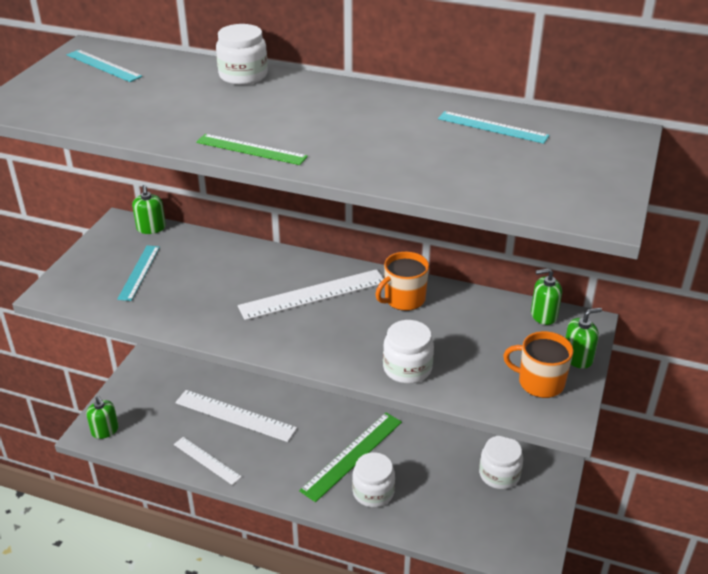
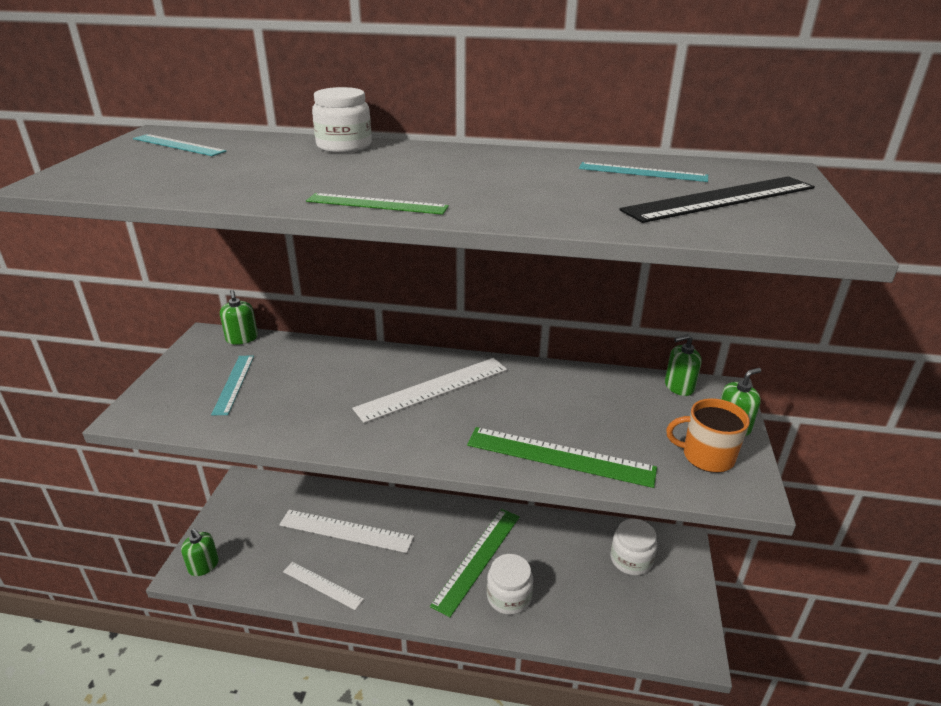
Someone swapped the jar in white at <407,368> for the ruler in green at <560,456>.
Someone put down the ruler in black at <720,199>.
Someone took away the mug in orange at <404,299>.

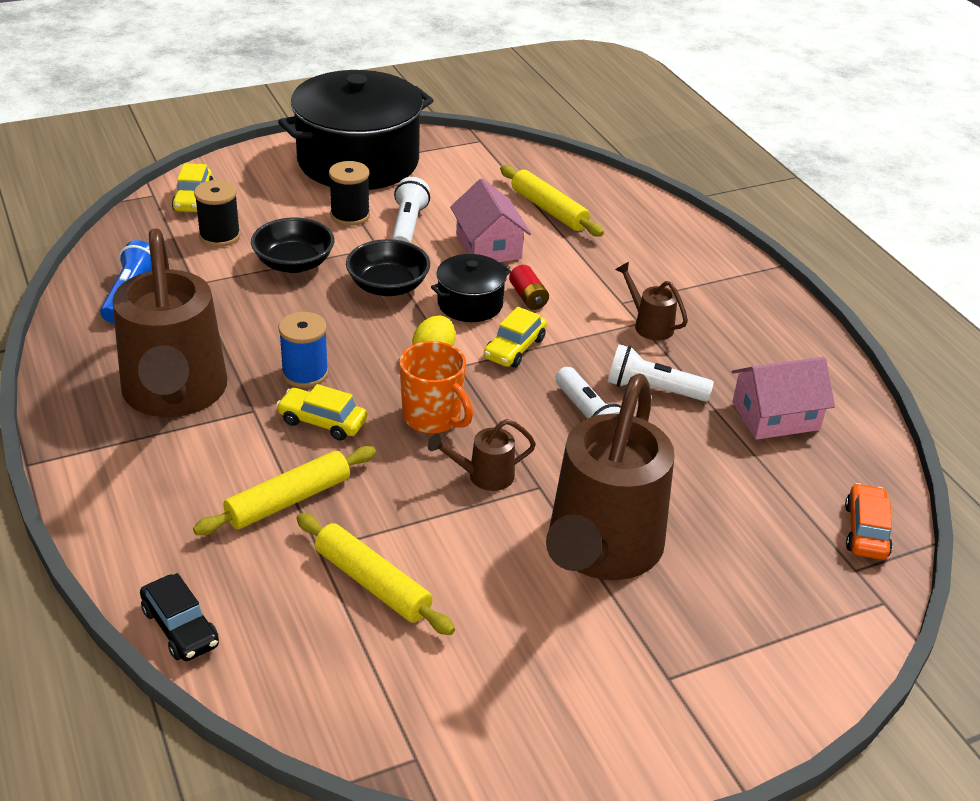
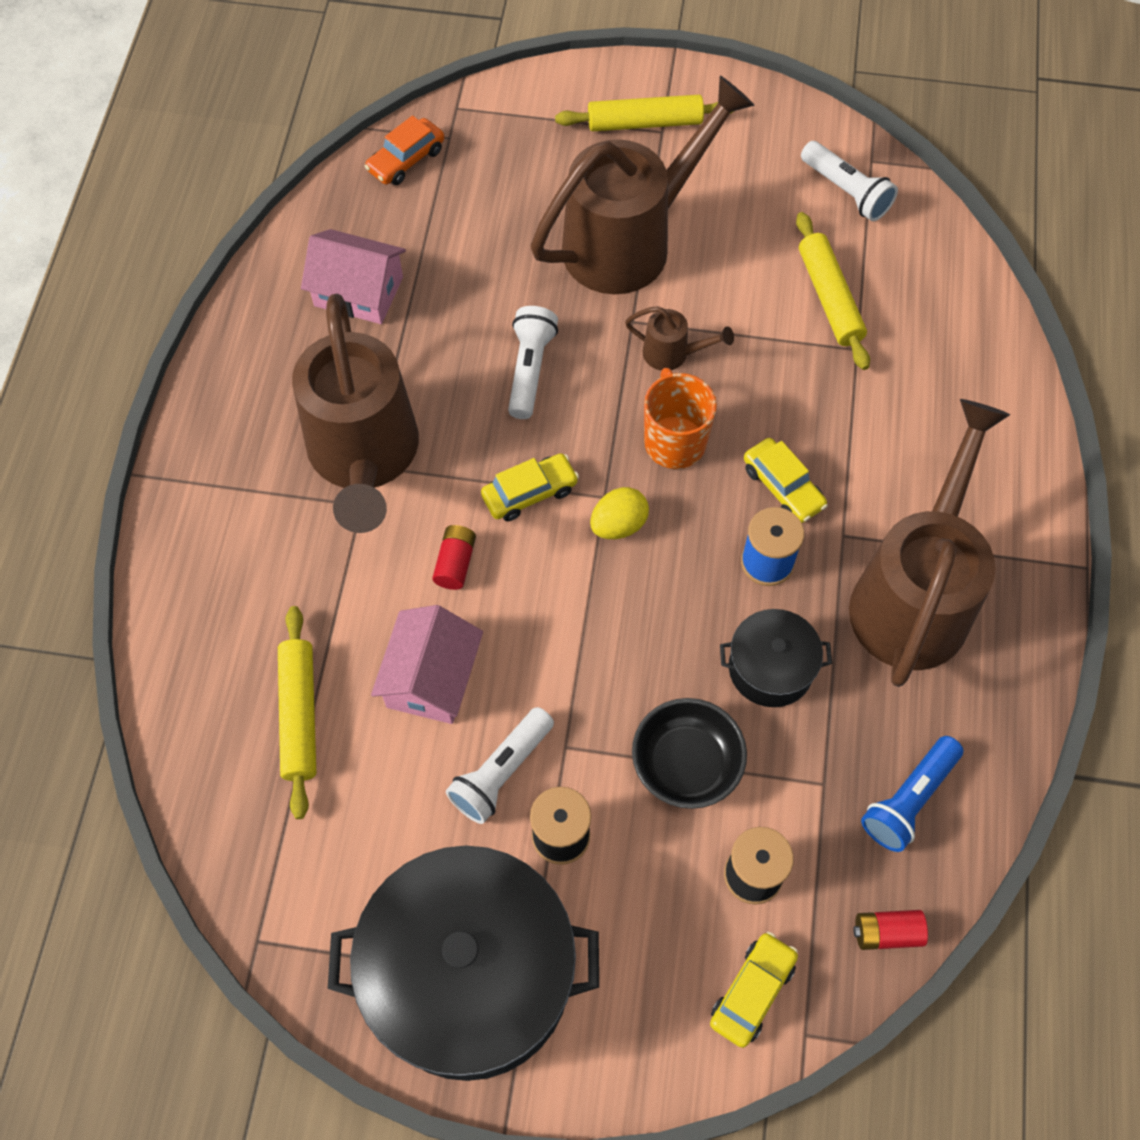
Someone scaled the watering can in brown at <649,325> by 2.46.
Someone carried the rolling pin in yellow from <288,500> to <645,123>.
Someone carried the pot in black from <470,304> to <770,668>.
Someone carried the flashlight in white from <653,389> to <846,191>.
Someone put down the battery in red at <886,933>.
Someone took away the car in black at <180,627>.
Someone took away the bowl in black at <388,286>.

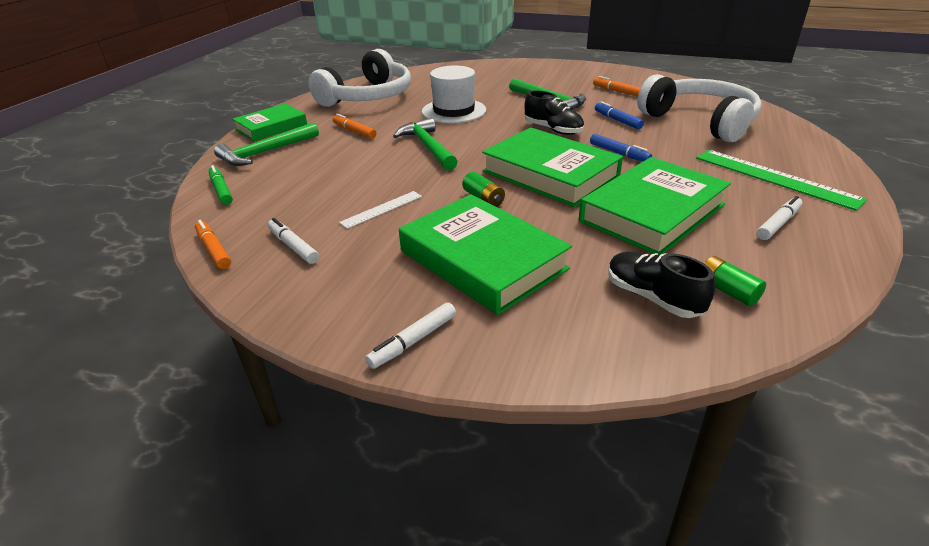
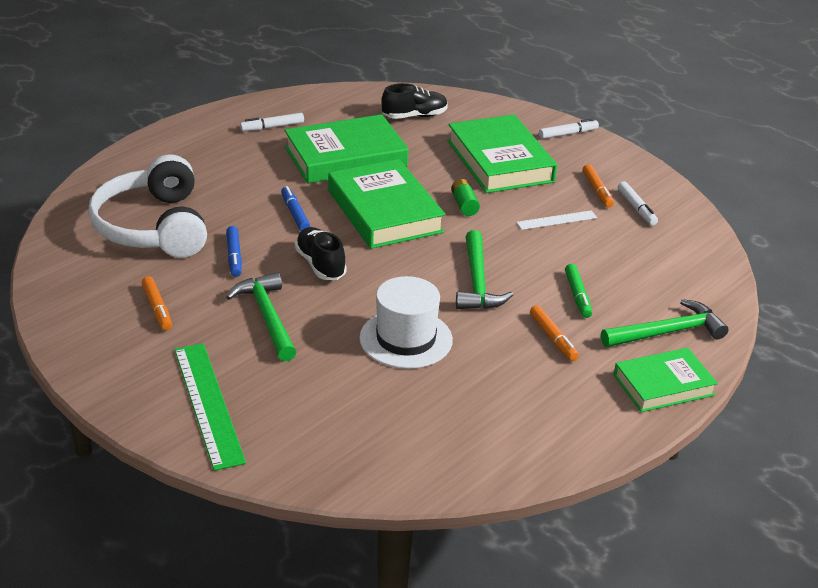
Someone carried the ruler in green from <775,178> to <208,404>.
Someone rotated the shoe in black at <652,297> by 90 degrees counterclockwise.
Someone carried the marker in green from <221,190> to <577,295>.
Someone carried the marker in orange from <214,250> to <597,190>.
Someone took away the headphones in white at <368,97>.
Someone took away the battery in green at <727,291>.

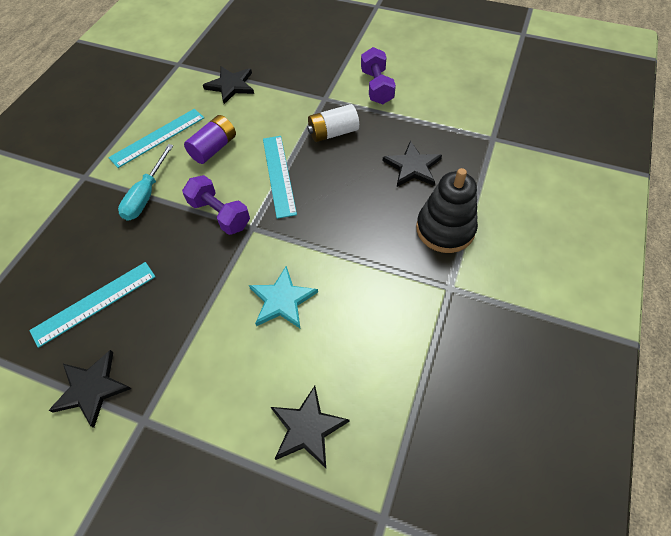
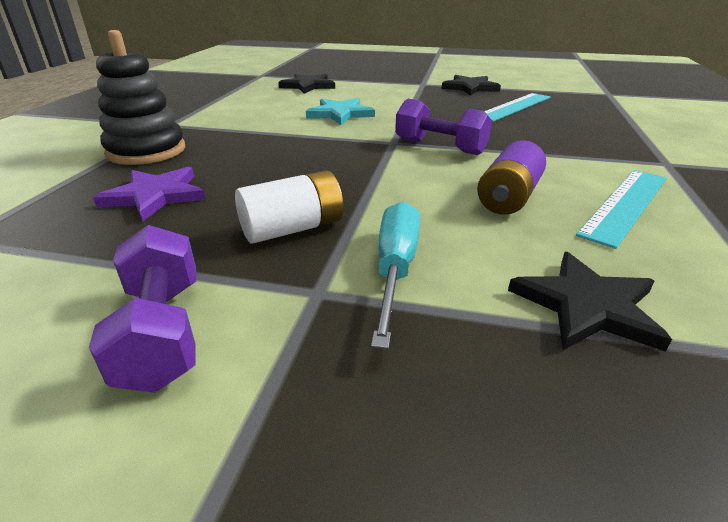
Someone repainted the star in black at <412,167>, which became the star in purple at <155,196>.
Someone carried the screwdriver in turquoise from <146,195> to <395,269>.
Someone took away the ruler in turquoise at <278,175>.

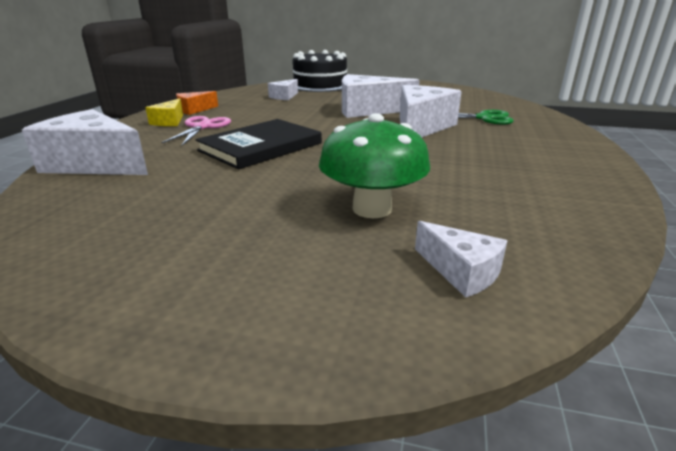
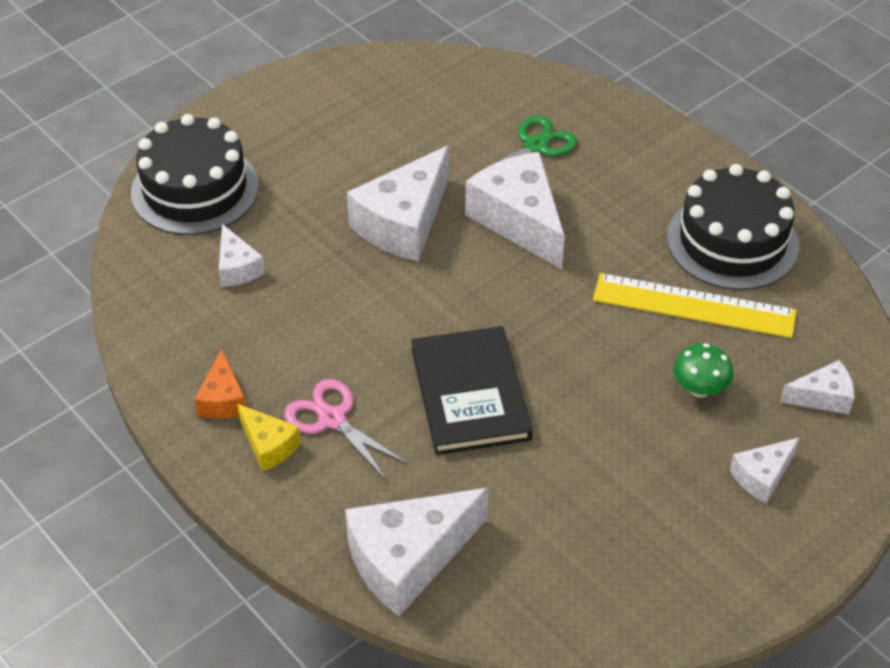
Someone put down the ruler in yellow at <694,306>.
Someone put down the cake in black at <732,241>.
Someone scaled the mushroom in green at <372,209> by 0.58.
Someone put down the cheese in white at <762,476>.

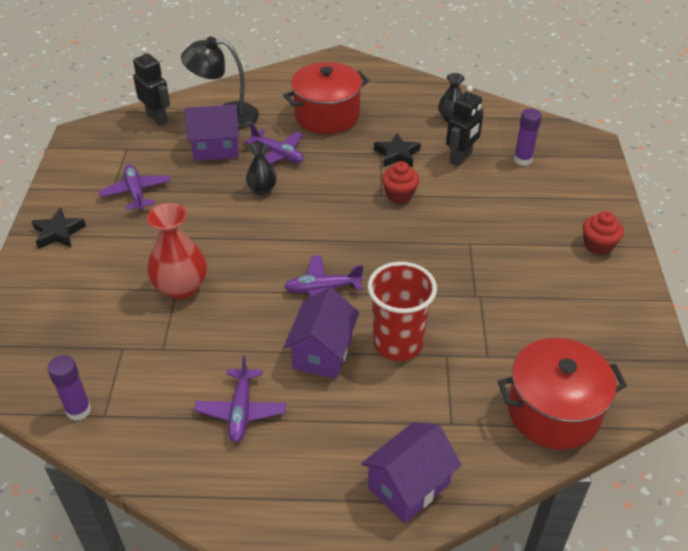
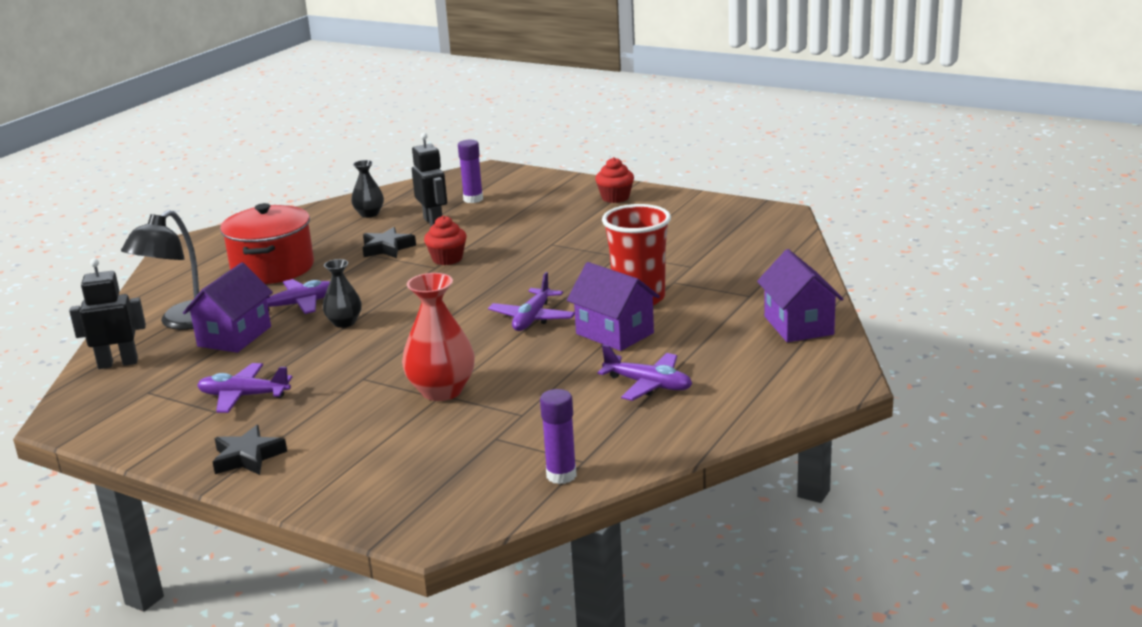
Someone took away the pot in red at <553,411>.

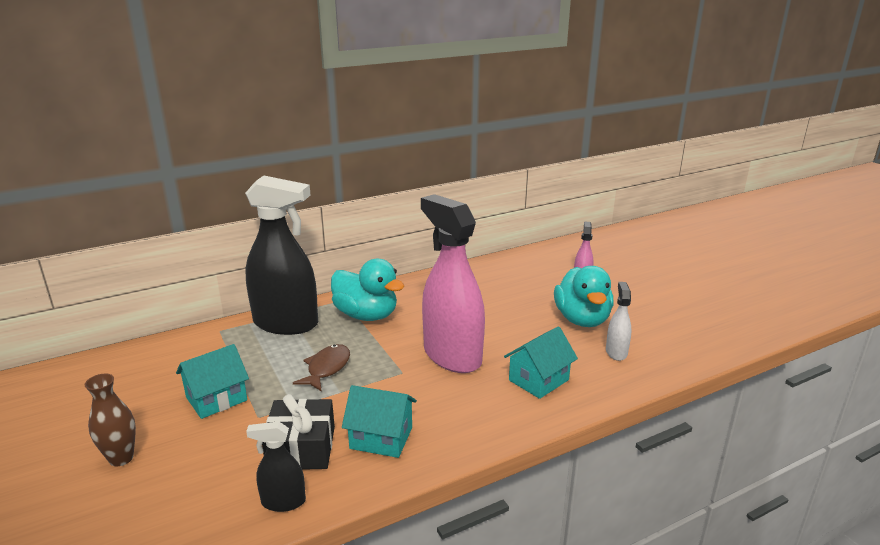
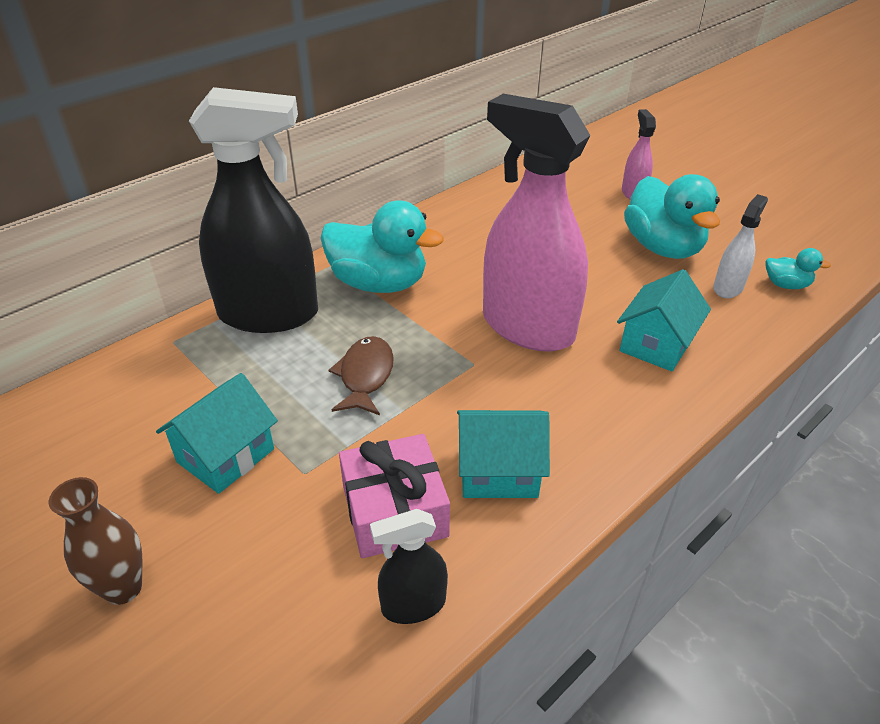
Someone repainted the gift in black at <301,448>, which became the gift in pink at <394,511>.
Someone rotated the spray bottle in white at <616,352> by 45 degrees clockwise.
Someone put down the duck in turquoise at <786,285>.

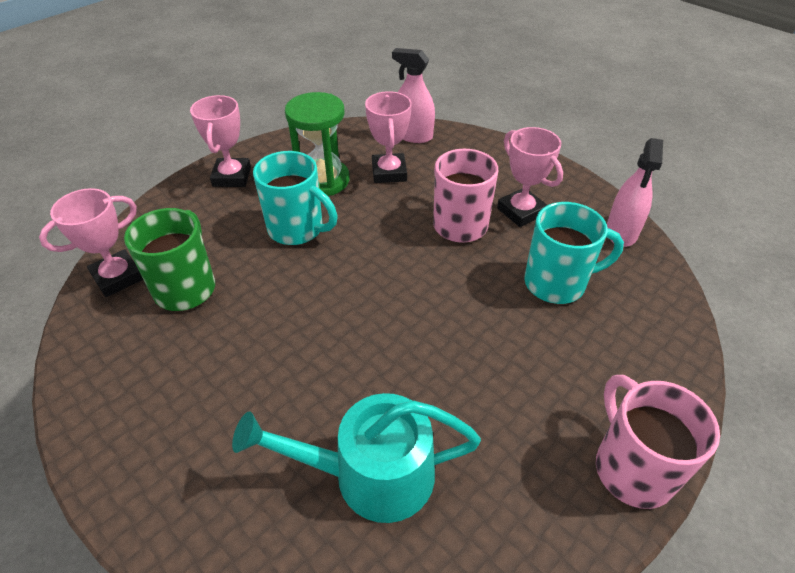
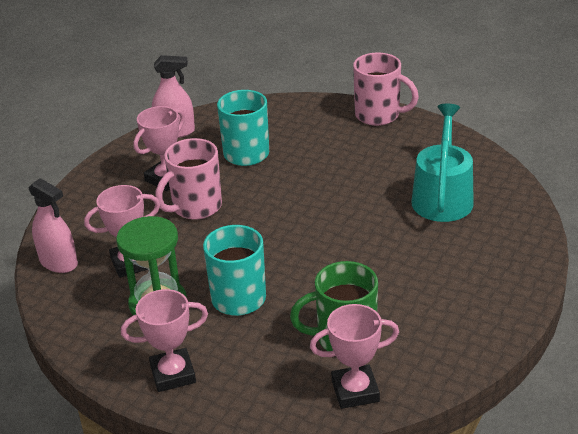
Someone rotated the spray bottle in pink at <413,135> by 60 degrees counterclockwise.
Someone rotated the trophy in pink at <118,277> by 45 degrees counterclockwise.
Someone rotated the mug in pink at <632,468> by 120 degrees counterclockwise.
Someone rotated the watering can in turquoise at <372,475> by 150 degrees counterclockwise.

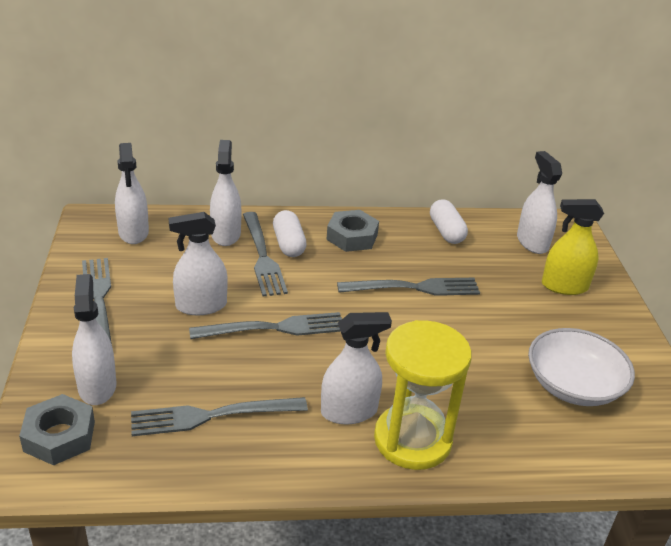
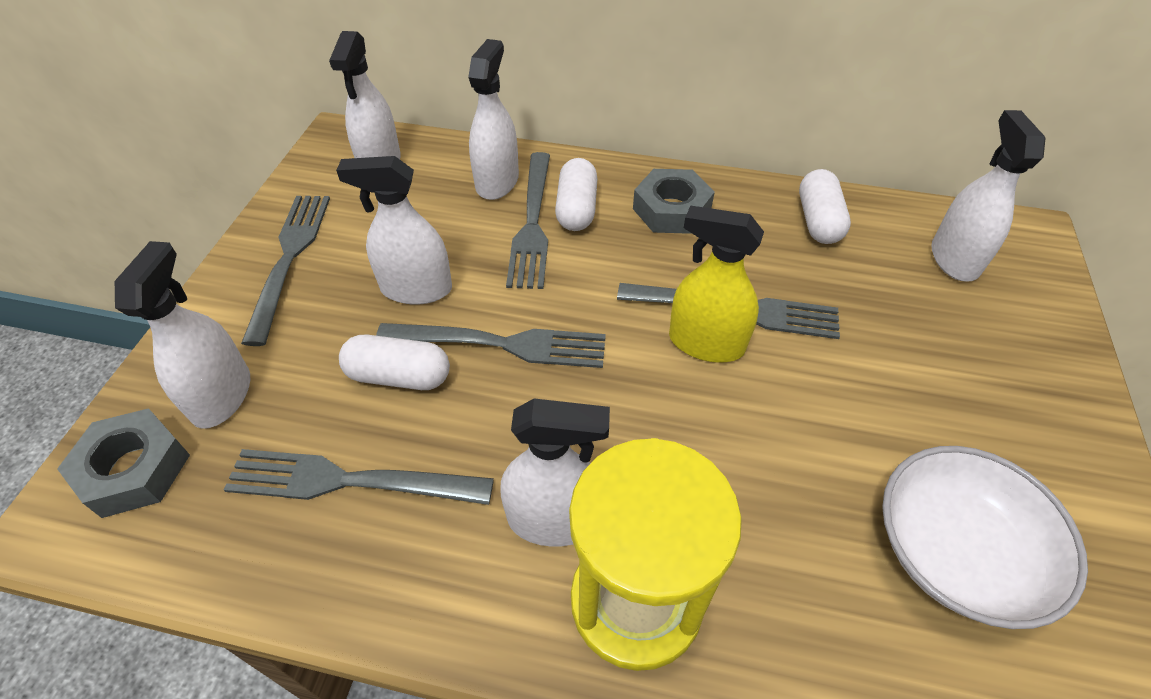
Someone put down the capsule in white at <399,376>.
Someone carried the spray bottle in yellow from <564,286> to <706,343>.

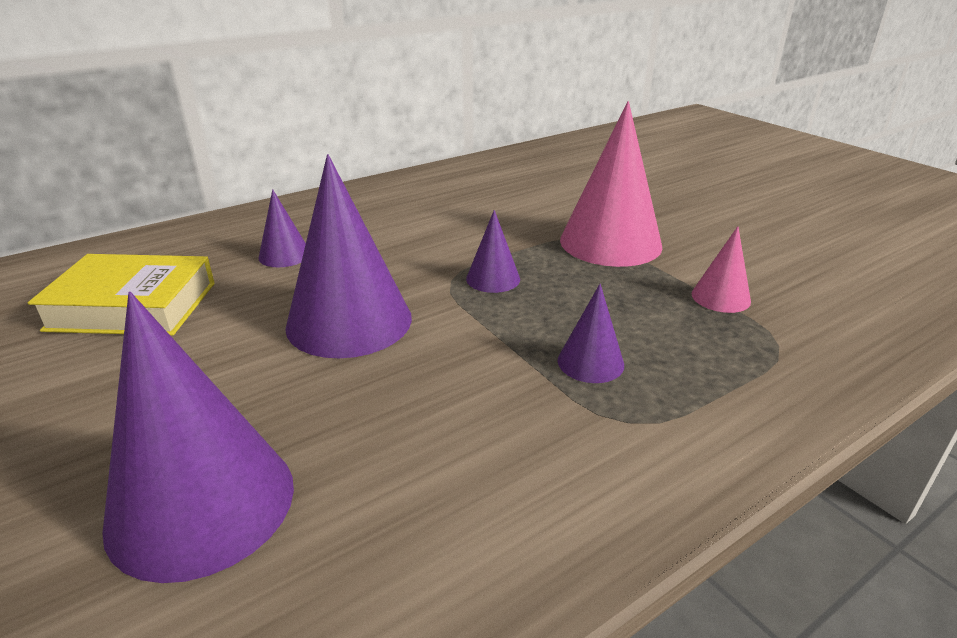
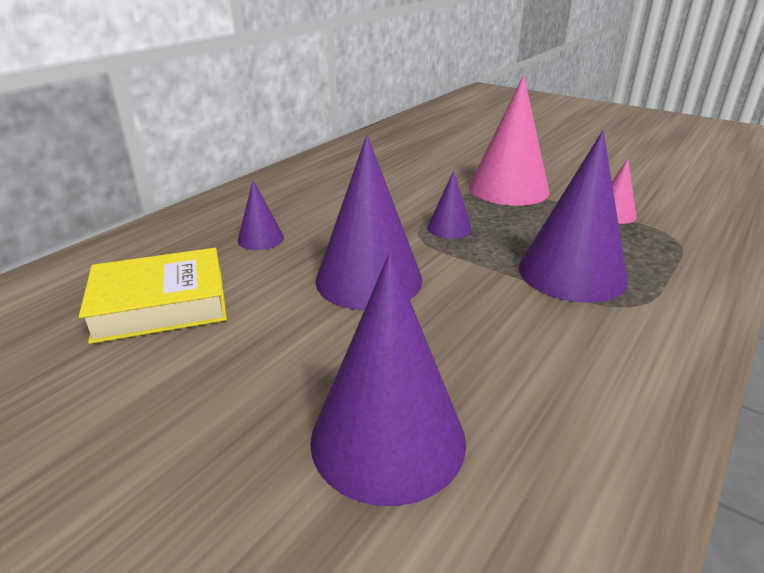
Someone scaled the cone in purple at <590,362> by 2.06.

